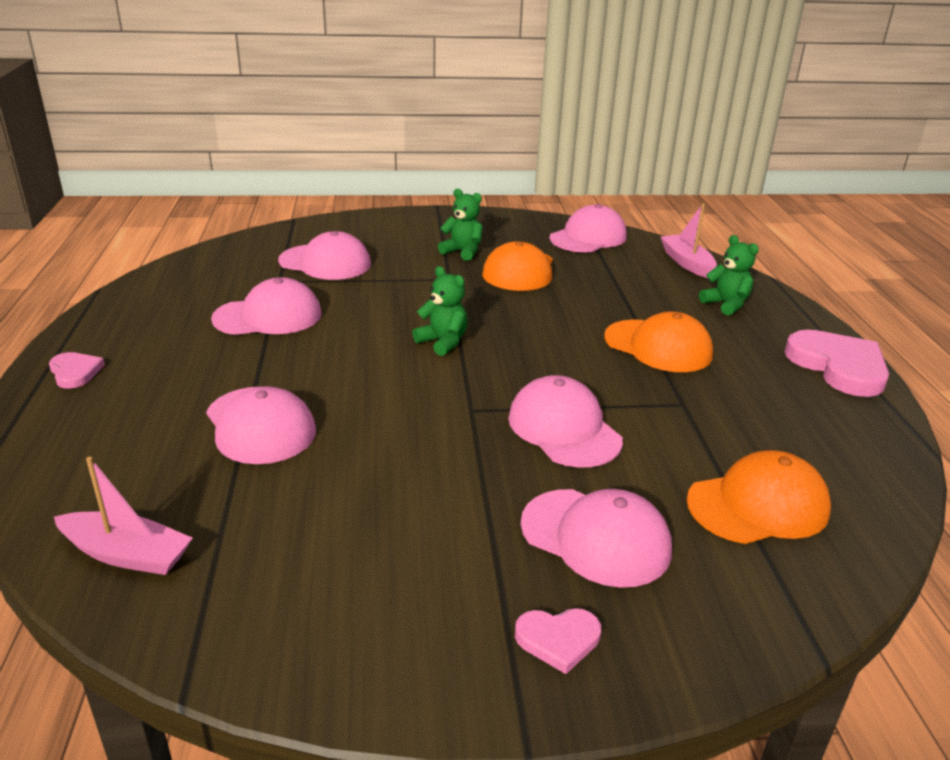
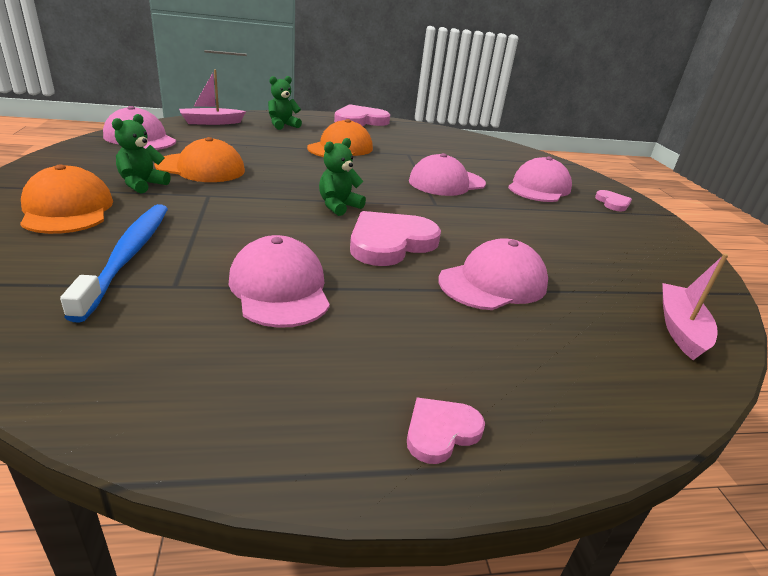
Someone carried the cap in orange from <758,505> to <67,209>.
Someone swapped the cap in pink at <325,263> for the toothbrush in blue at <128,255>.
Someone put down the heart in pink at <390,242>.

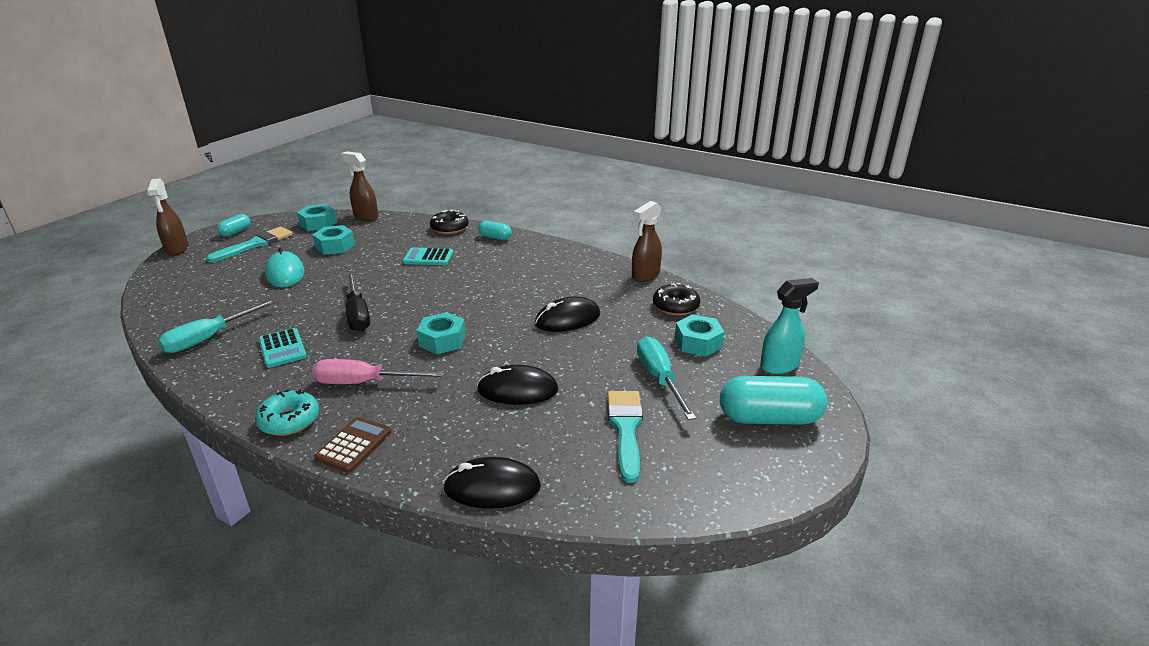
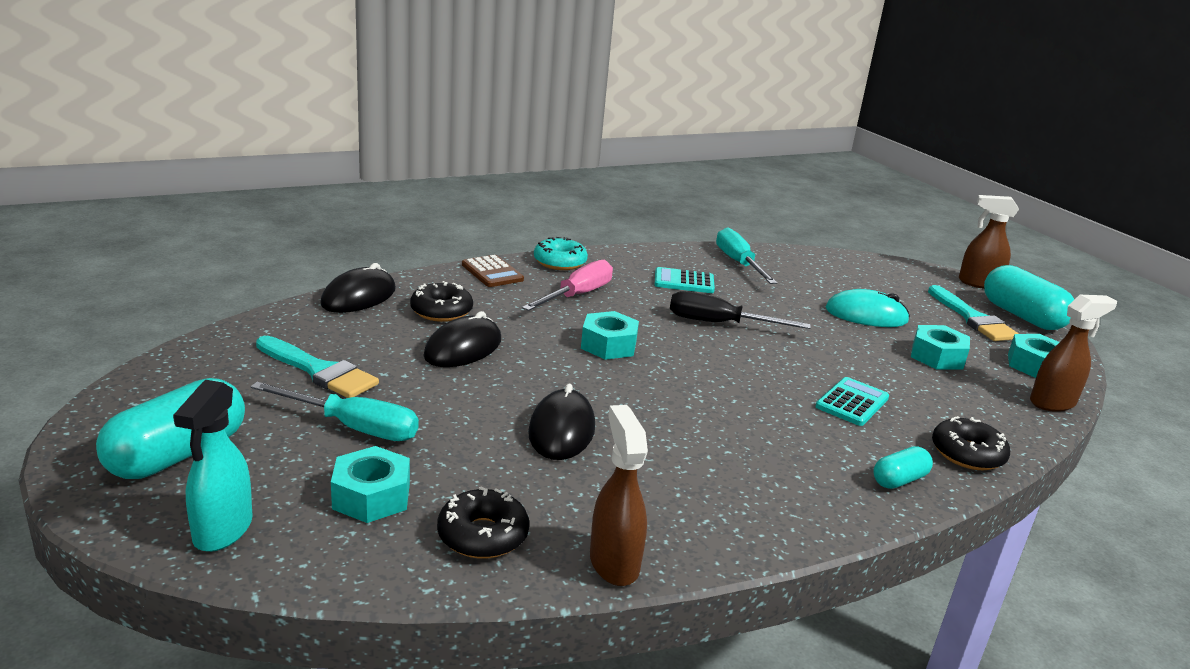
Someone put down the donut in black at <441,311>.
Someone scaled the capsule in turquoise at <235,232> by 1.93.

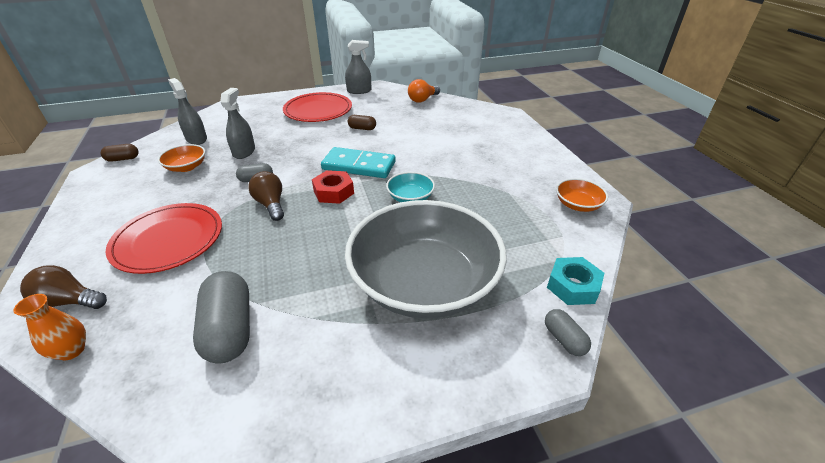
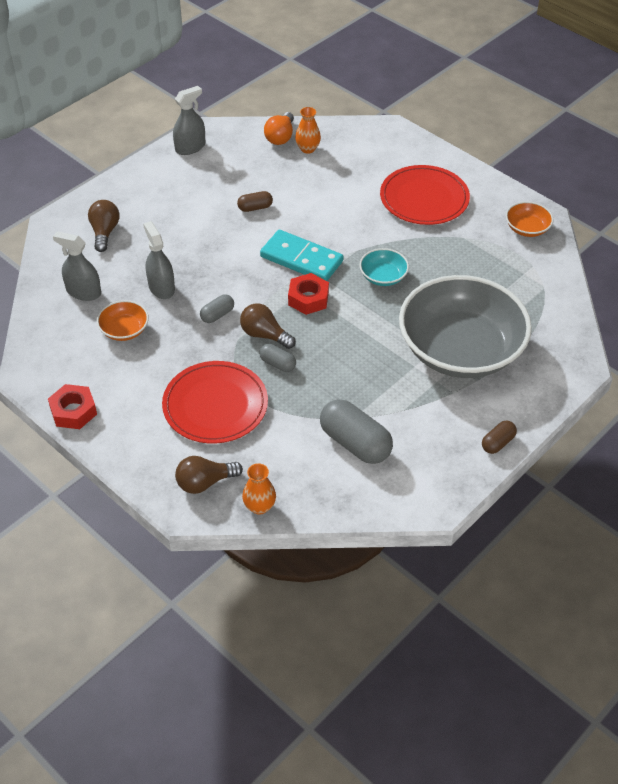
Someone put down the nut in red at <73,411>.
Someone put down the light bulb in brown at <104,232>.
Someone carried the capsule in grey from <564,339> to <277,364>.
Someone rotated the domino in turquoise at <359,166> by 45 degrees clockwise.
Someone put down the vase in orange at <307,149>.
Someone carried the plate in red from <318,110> to <424,198>.
Someone carried the capsule in brown from <123,159> to <497,443>.
Someone took away the nut in turquoise at <573,286>.

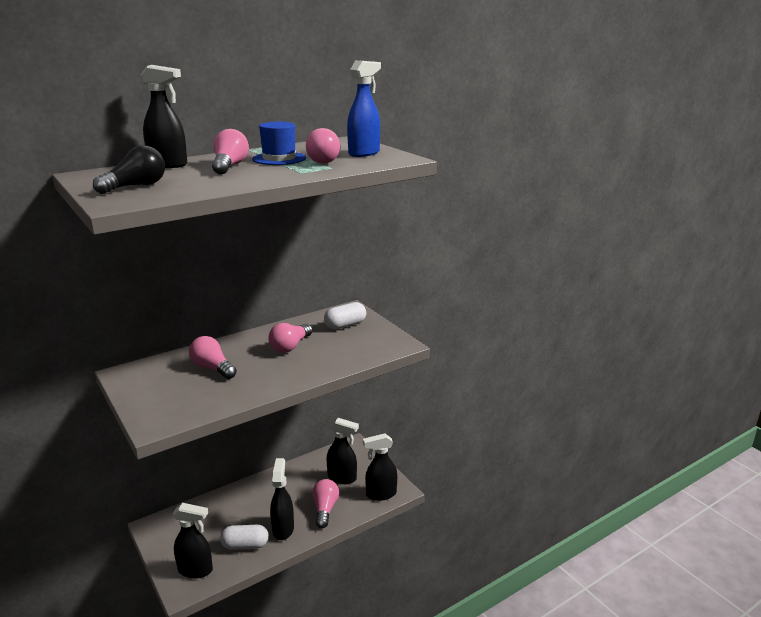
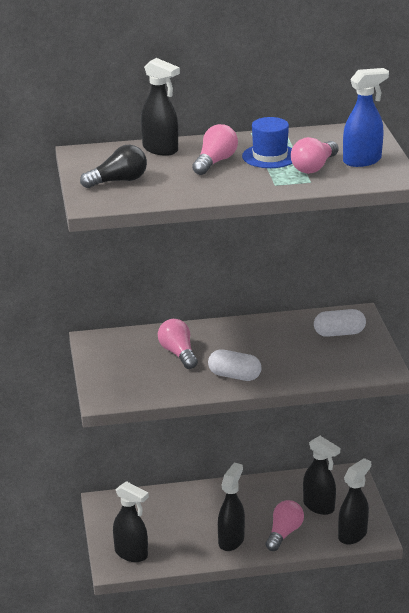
Someone carried the capsule in white from <245,545> to <234,376>.
Someone rotated the spray bottle in black at <380,494> by 120 degrees clockwise.
Someone took away the light bulb in pink at <290,346>.

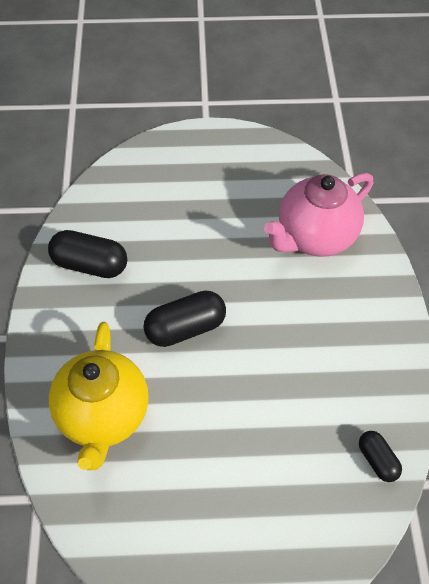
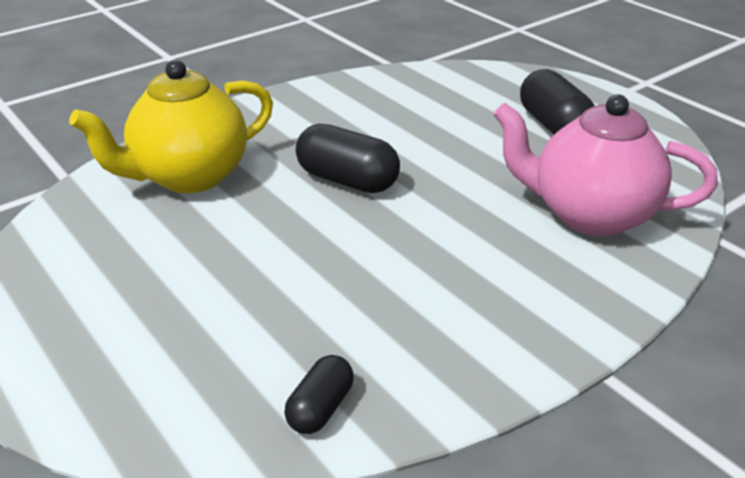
Someone carried the capsule in black from <90,265> to <553,125>.

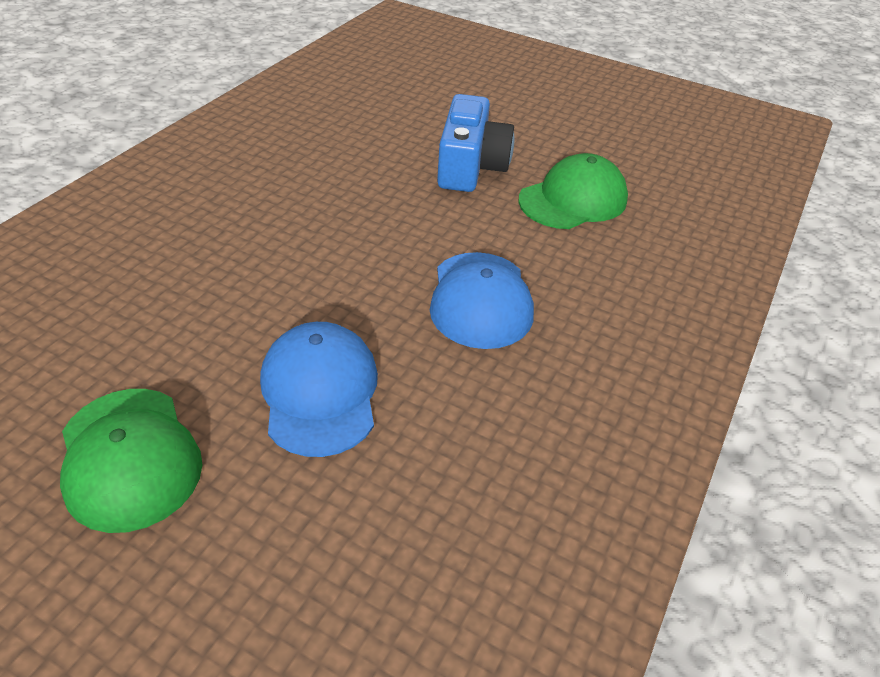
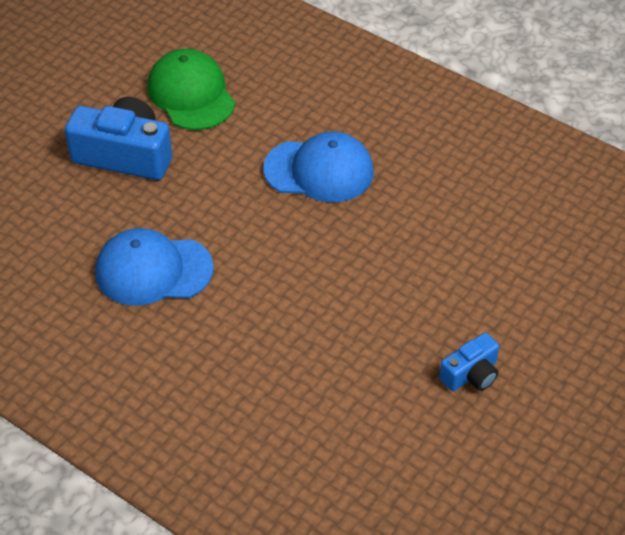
Someone carried the cap in blue from <320,391> to <153,270>.
Someone swapped the cap in green at <130,458> for the camera in blue at <471,374>.

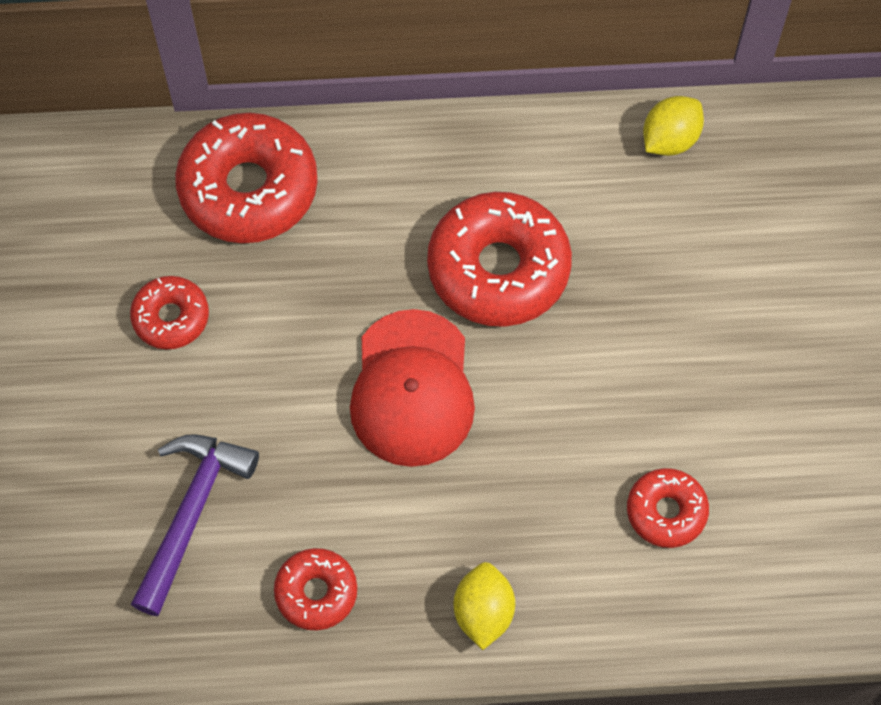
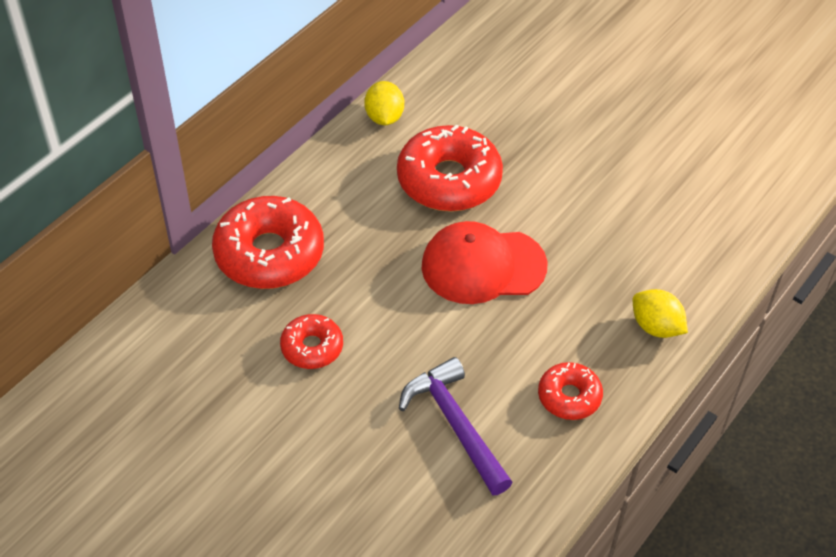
Someone carried the lemon in yellow from <670,140> to <384,117>.
Someone rotated the cap in red at <412,389> by 135 degrees clockwise.
Someone took away the donut in red at <666,512>.

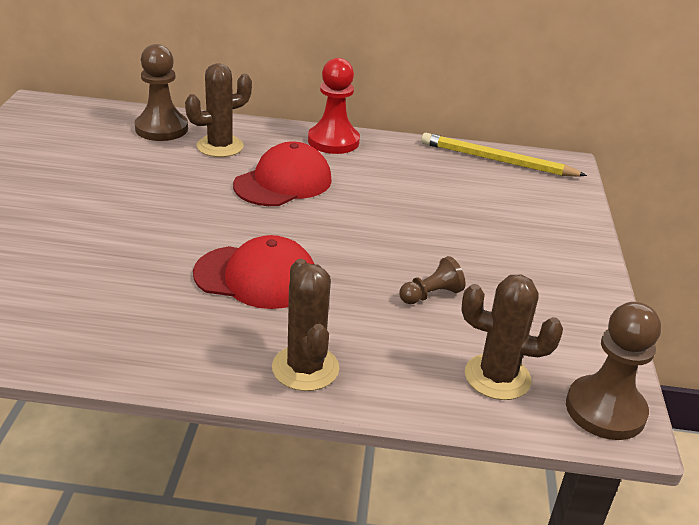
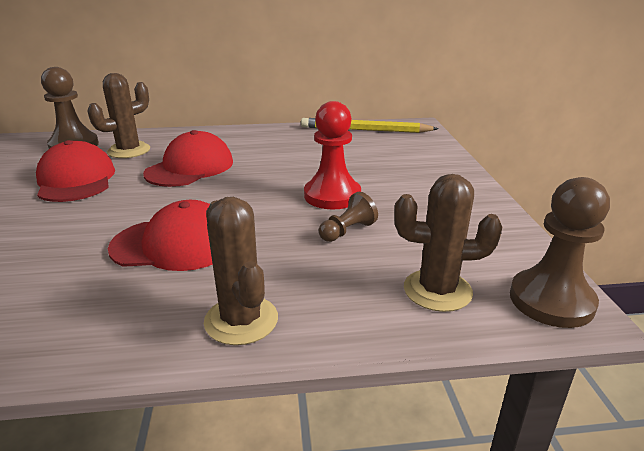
Someone put down the cap in red at <76,180>.
Someone carried the pawn in red from <333,141> to <332,196>.

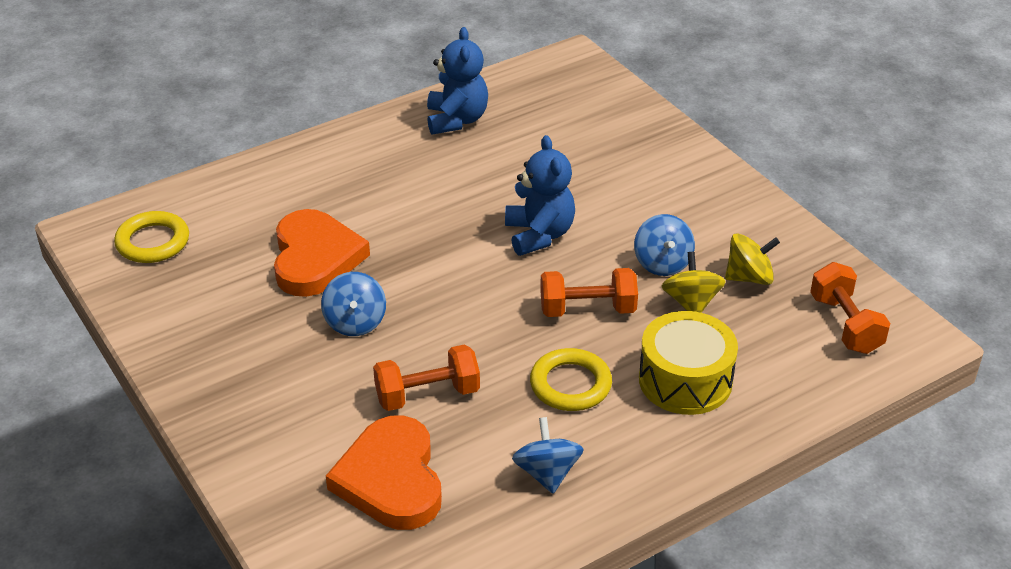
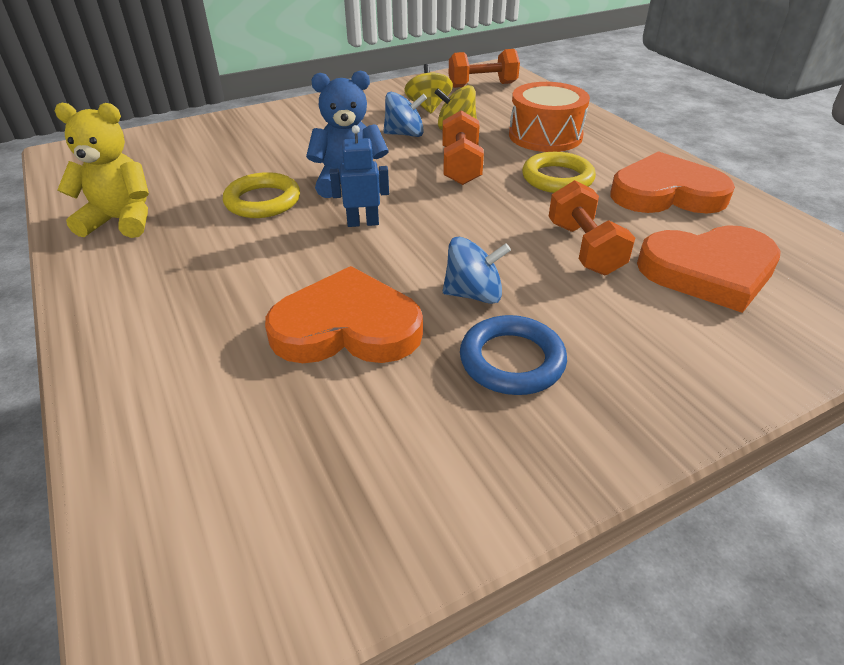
Someone repainted the teddy bear in blue at <456,120>, which became the teddy bear in yellow at <121,221>.
Someone carried the ring in yellow from <153,242> to <263,201>.
Someone put down the robot in blue at <363,223>.
Someone put down the ring in blue at <512,360>.
Someone repainted the drum in yellow at <685,380>, which became the drum in orange at <545,136>.
Someone swapped the spinning top in blue at <547,473> for the heart in orange at <666,193>.

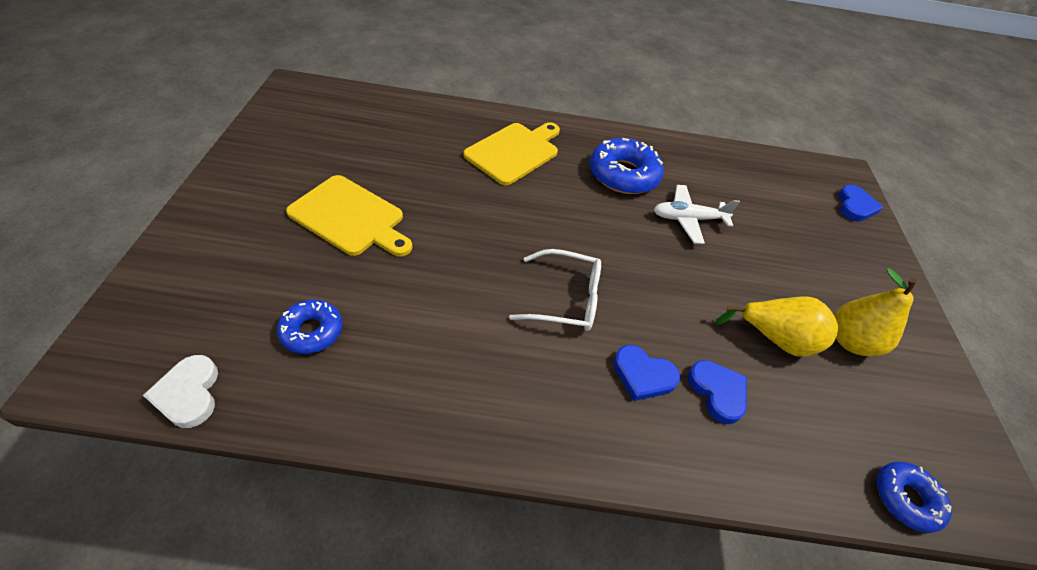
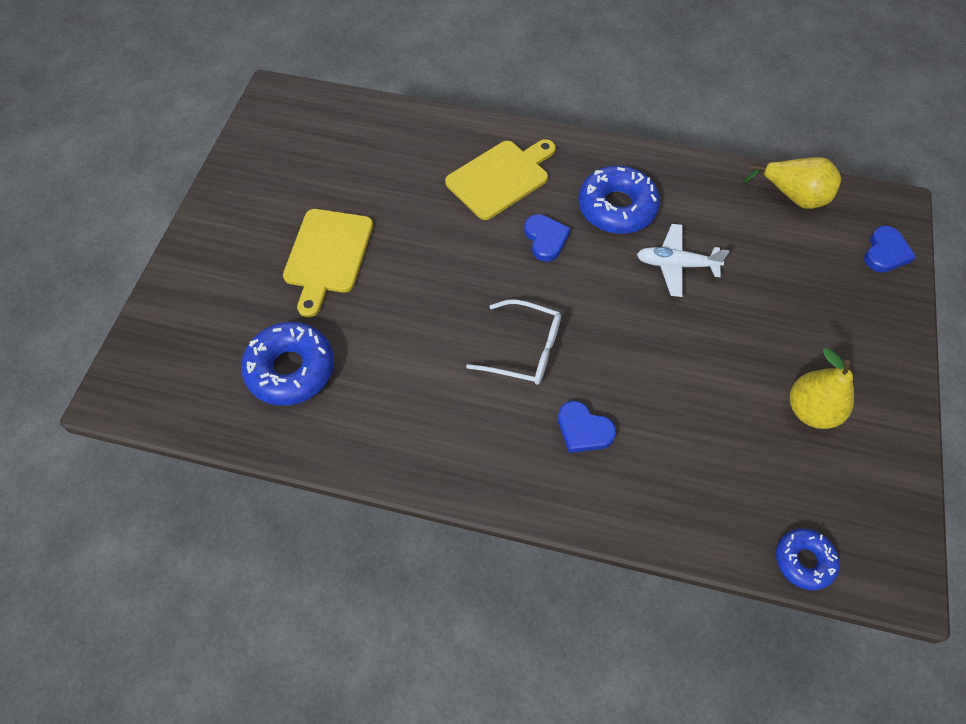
Someone scaled the donut in blue at <312,331> by 1.69.
Someone rotated the cutting board in yellow at <350,217> by 60 degrees clockwise.
Someone carried the heart in blue from <717,392> to <545,239>.
Someone carried the pear in yellow from <774,338> to <794,196>.
Someone took away the heart in white at <188,393>.

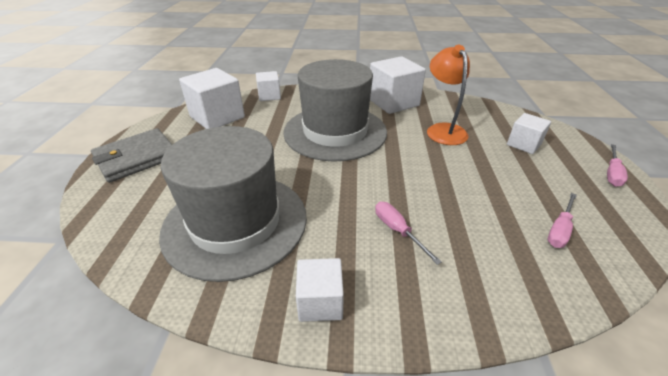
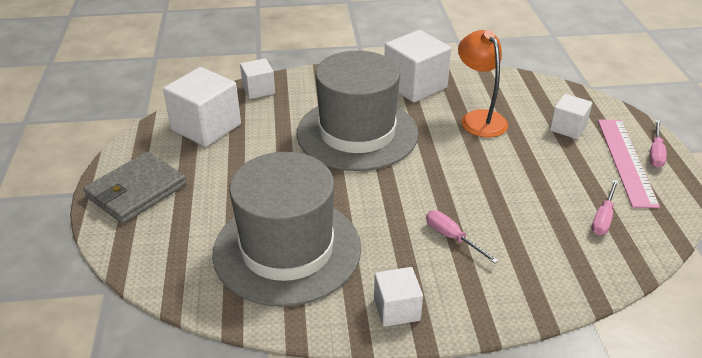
Someone put down the ruler in pink at <625,161>.

